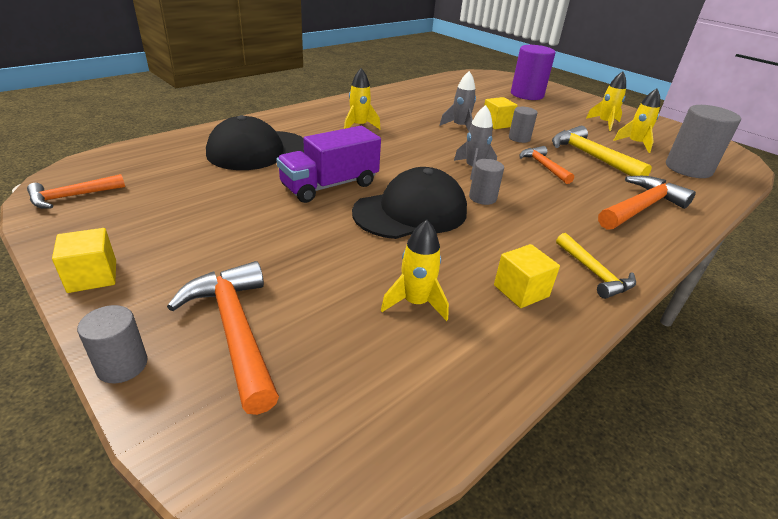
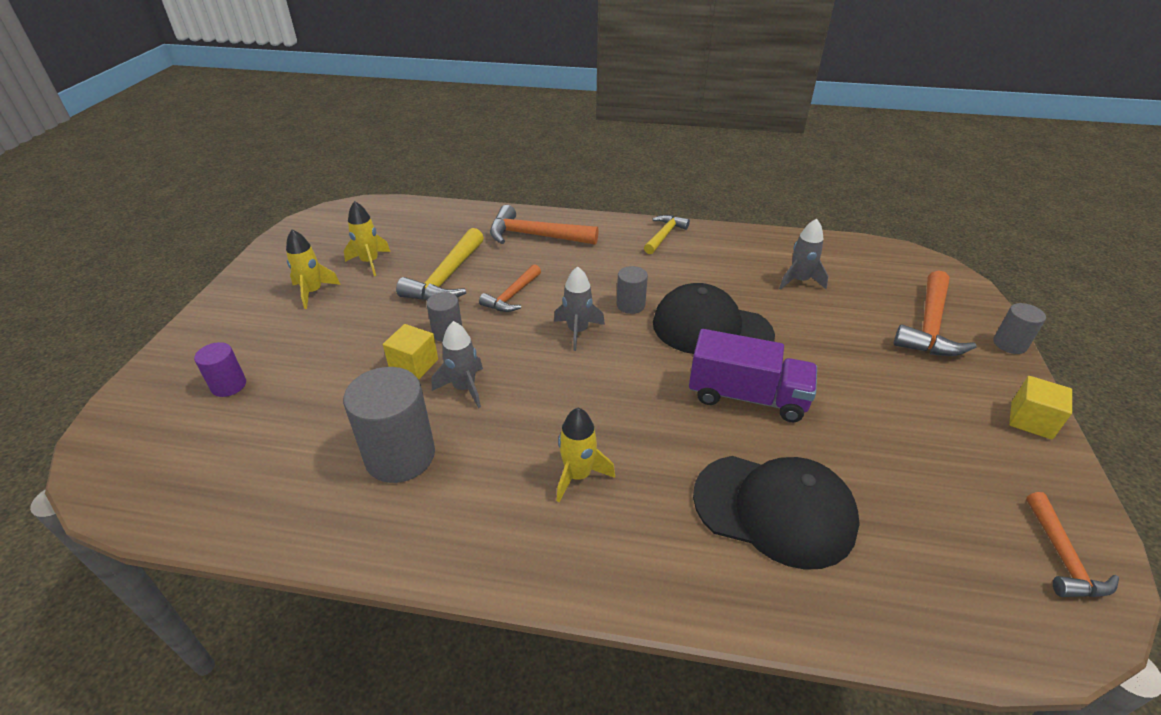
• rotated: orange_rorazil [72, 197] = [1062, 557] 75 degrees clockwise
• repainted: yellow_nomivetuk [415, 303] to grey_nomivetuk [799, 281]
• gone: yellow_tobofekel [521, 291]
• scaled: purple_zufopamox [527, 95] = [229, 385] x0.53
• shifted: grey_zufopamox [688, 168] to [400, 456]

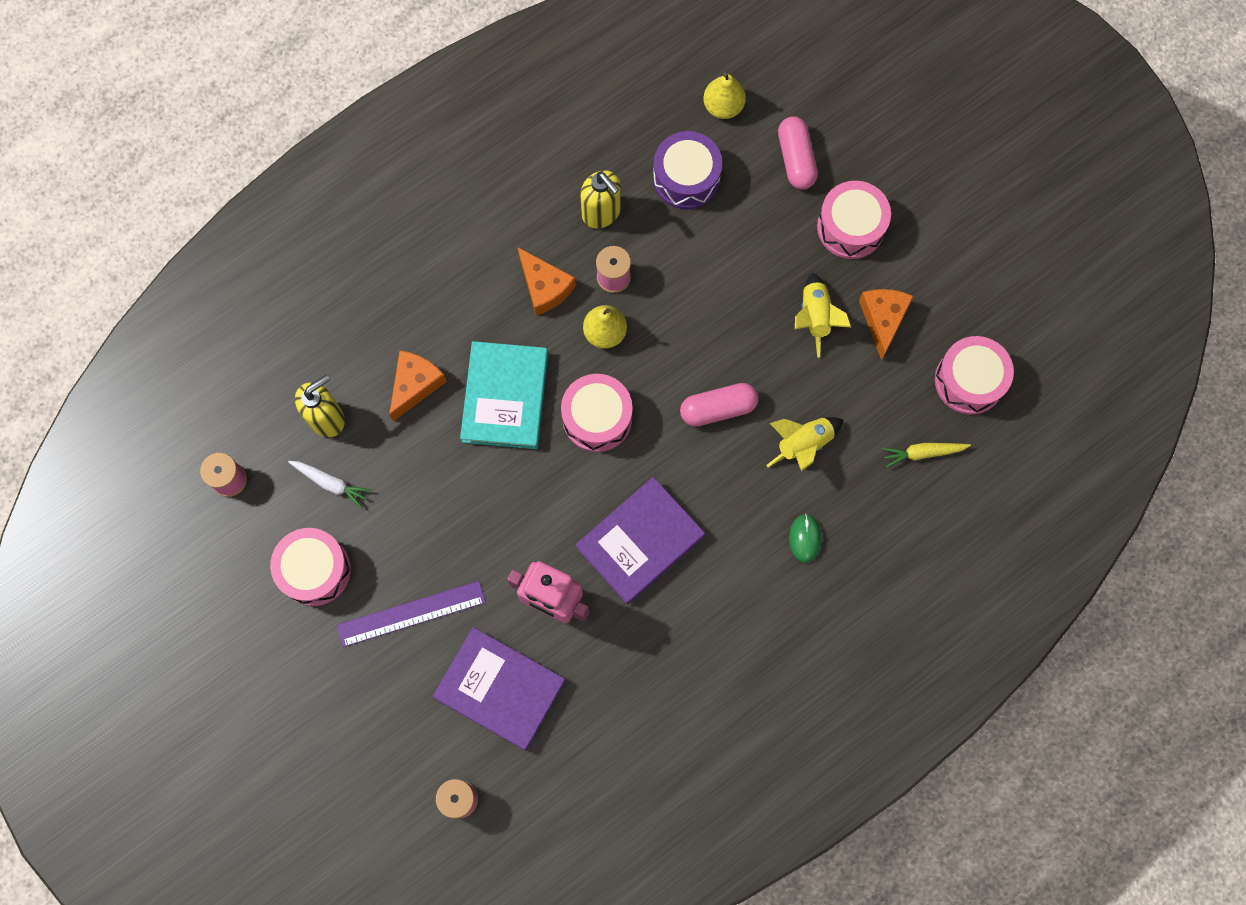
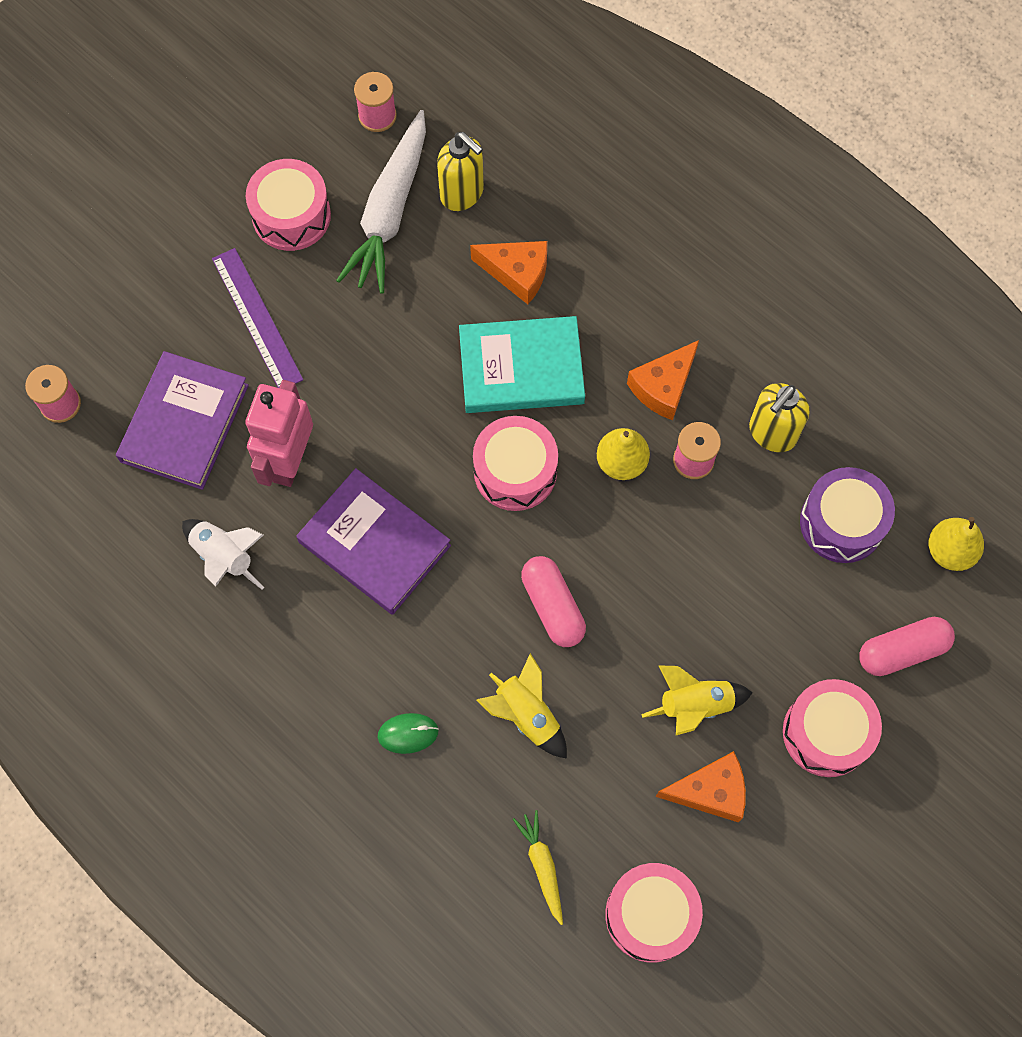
• scaled: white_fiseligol [331, 483] = [389, 212] x2.11
• new: white_nomivetuk [224, 557]

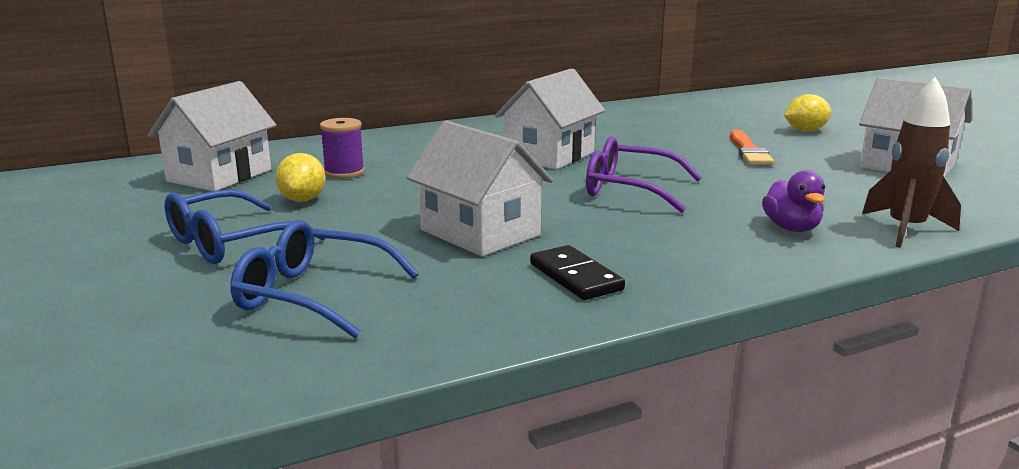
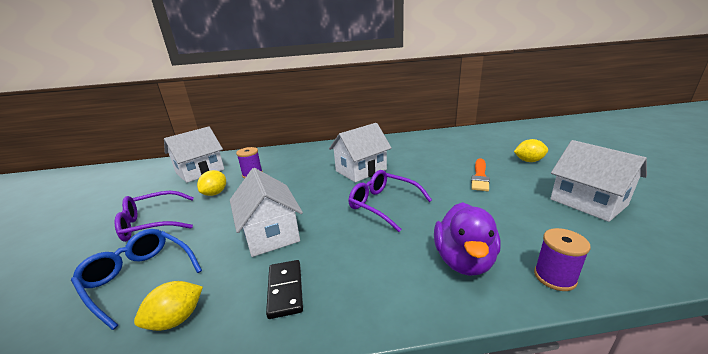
• repainted: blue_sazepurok [230, 243] to purple_sazepurok [152, 223]
• scaled: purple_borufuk [791, 228] = [464, 260] x1.58
• swapped: brown_nomivetuk [905, 229] to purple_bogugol [554, 277]
• new: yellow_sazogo [176, 319]

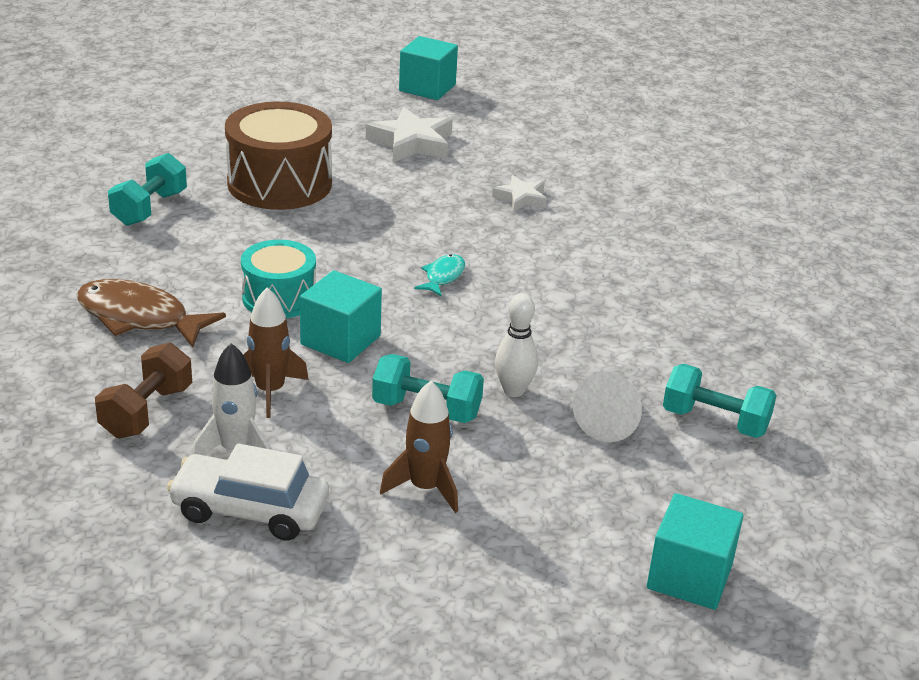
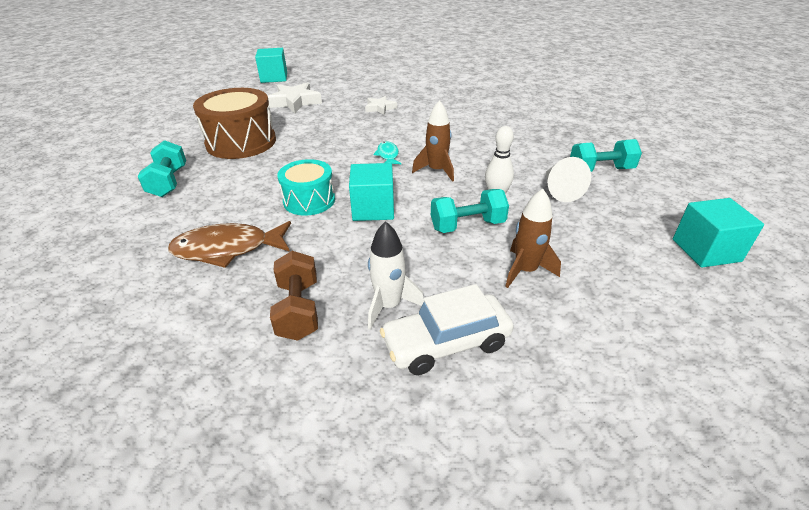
• shifted: brown_nomivetuk [270, 391] to [436, 171]

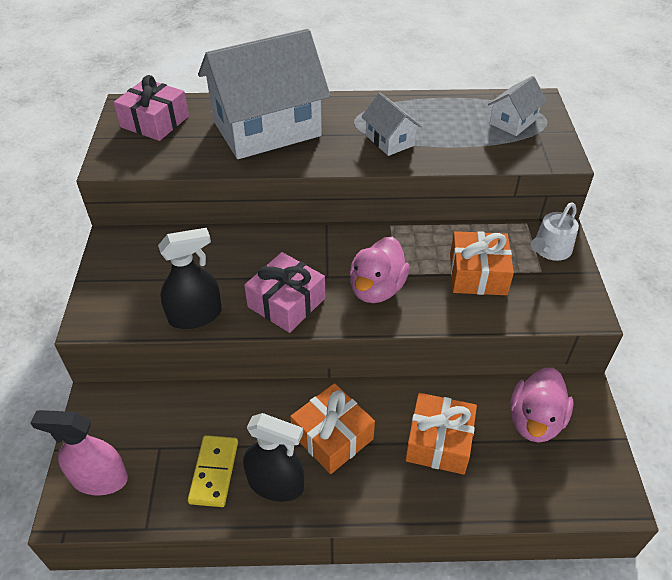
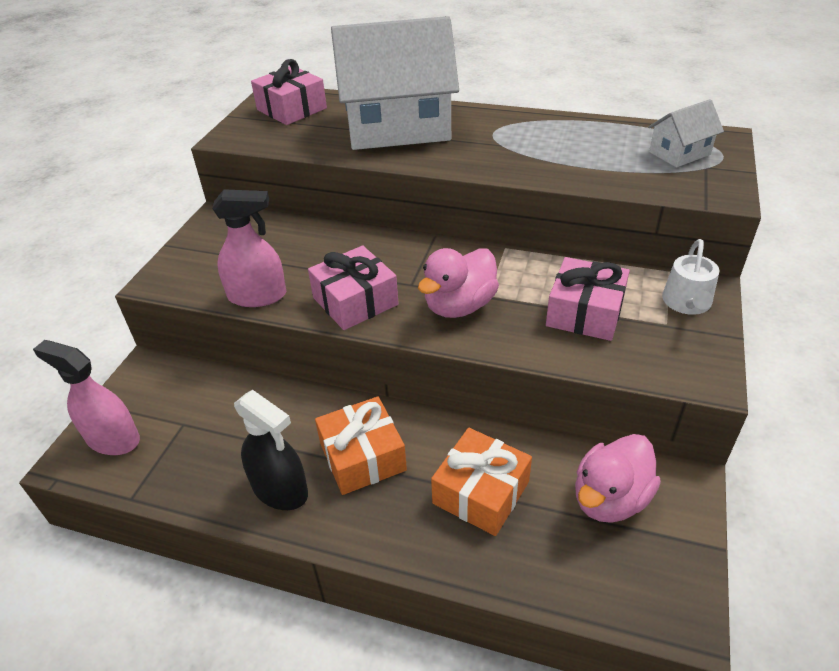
• repainted: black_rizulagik [195, 315] to pink_rizulagik [257, 296]
• gone: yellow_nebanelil [214, 472]
• gone: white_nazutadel [389, 140]
• repainted: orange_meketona [478, 274] to pink_meketona [585, 312]
• rotated: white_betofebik [550, 250] = [687, 303] 45 degrees counterclockwise

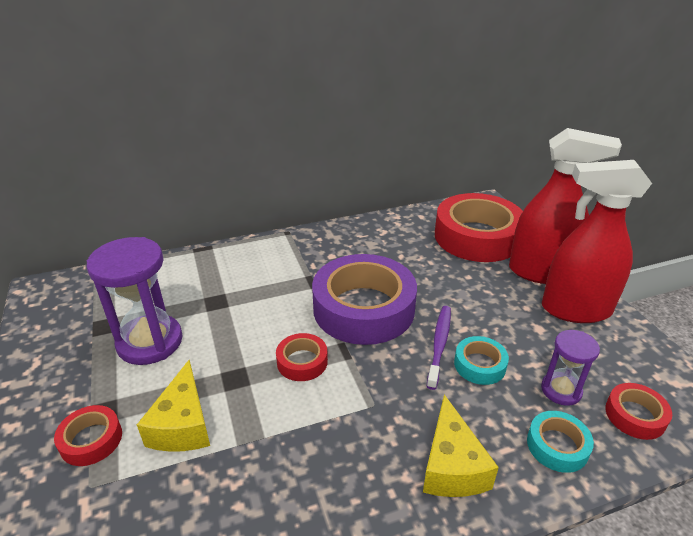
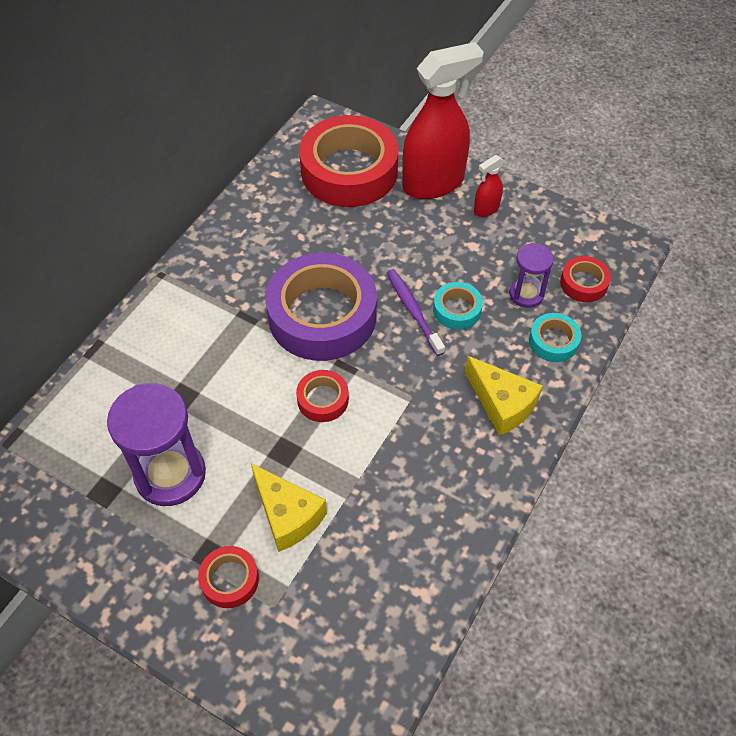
• scaled: red_rizulagik [575, 309] = [486, 209] x0.44

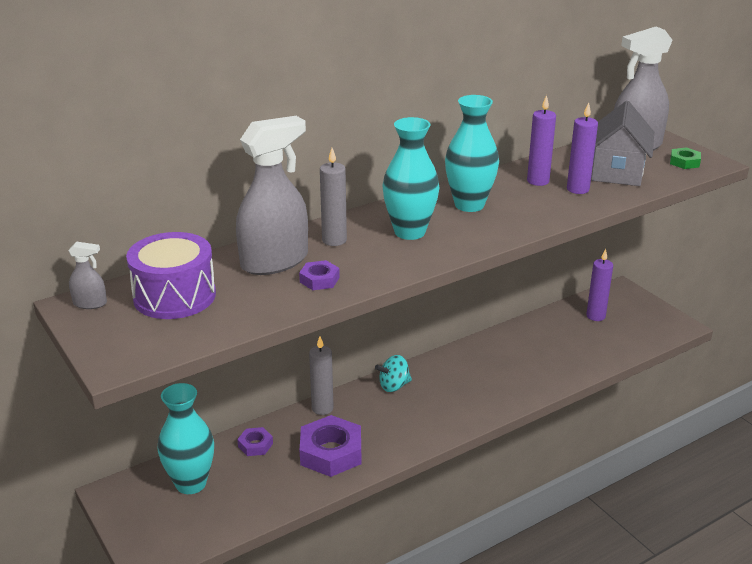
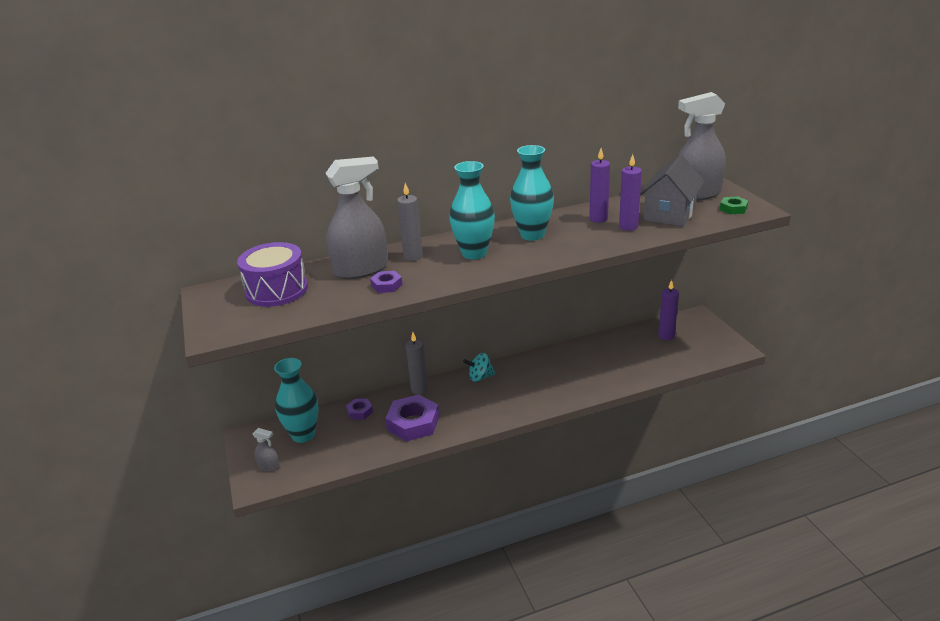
• shifted: grey_rizulagik [90, 303] to [269, 466]

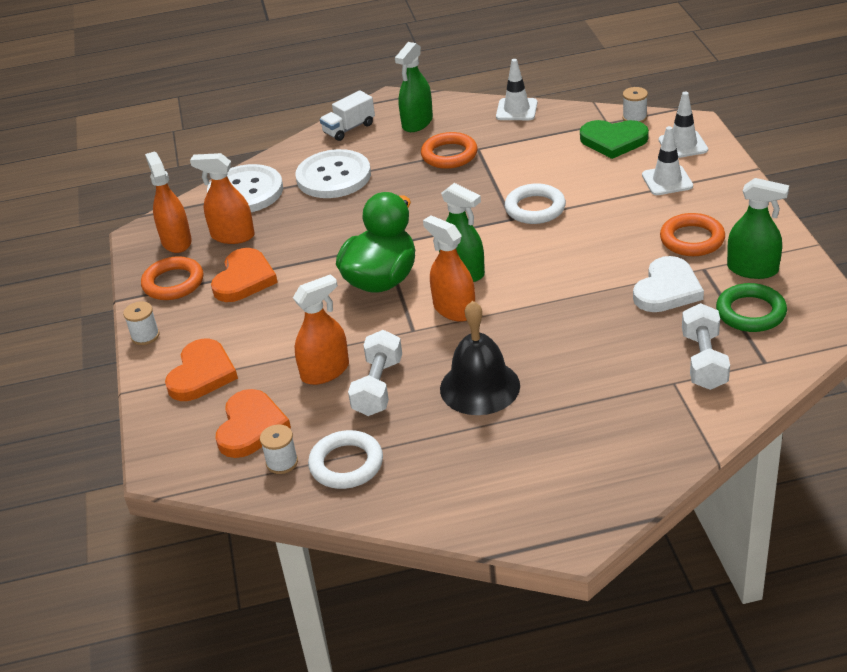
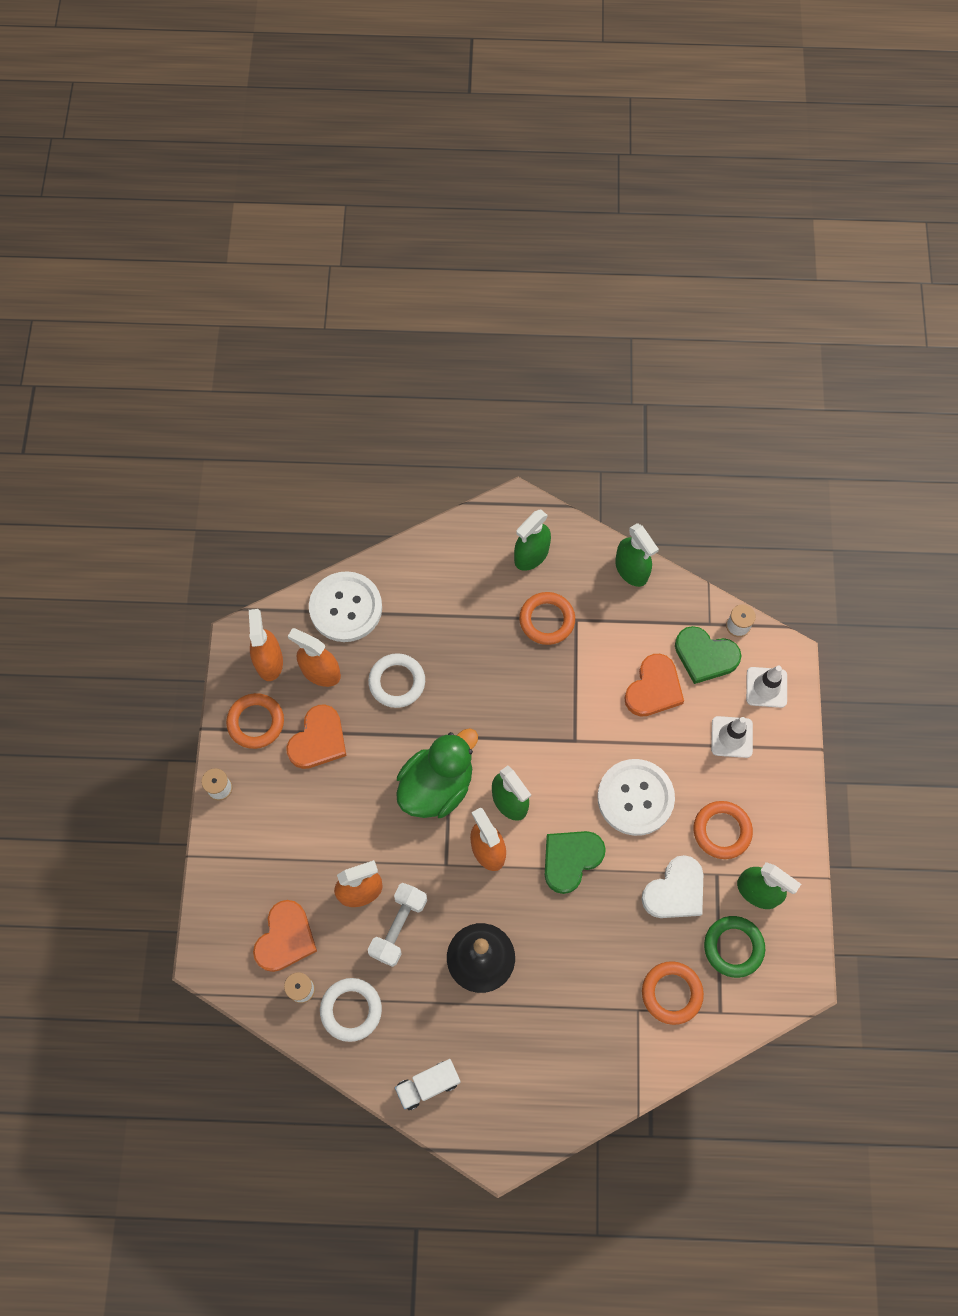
• shifted: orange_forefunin [202, 374] to [654, 688]
• shifted: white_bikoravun [333, 176] to [635, 798]
• shifted: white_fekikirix [349, 128] to [428, 1085]
• swapped: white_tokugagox [516, 110] to green_rizulagik [631, 569]
• shifted: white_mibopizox [535, 208] to [397, 682]
• swapped: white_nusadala [704, 361] to orange_mibopizox [671, 993]
• new: green_forefunin [570, 859]

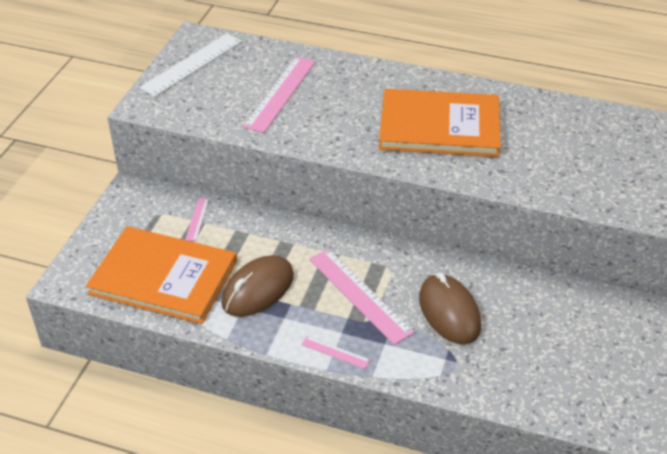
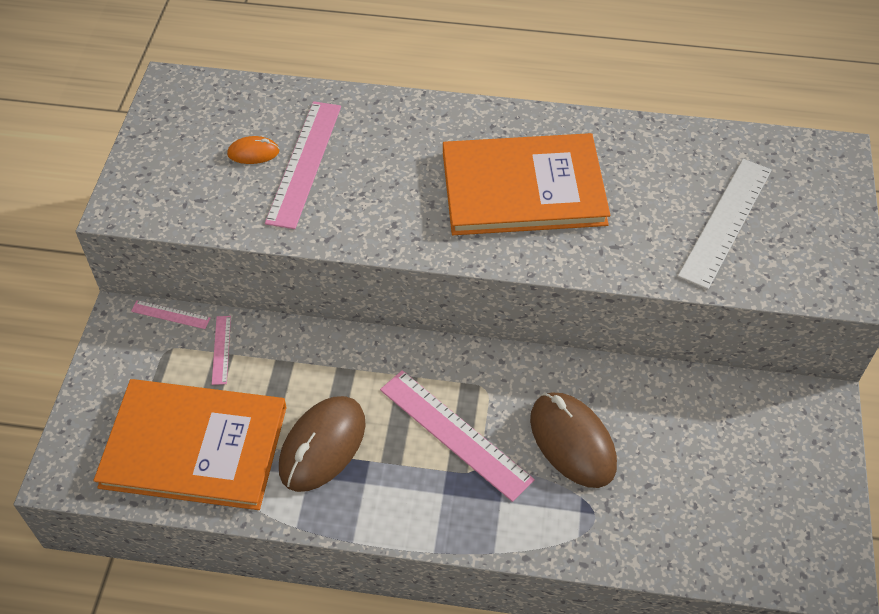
• shifted: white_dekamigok [192, 64] to [725, 222]
• shifted: pink_dekamigok [335, 352] to [170, 314]
• new: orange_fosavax [253, 153]

